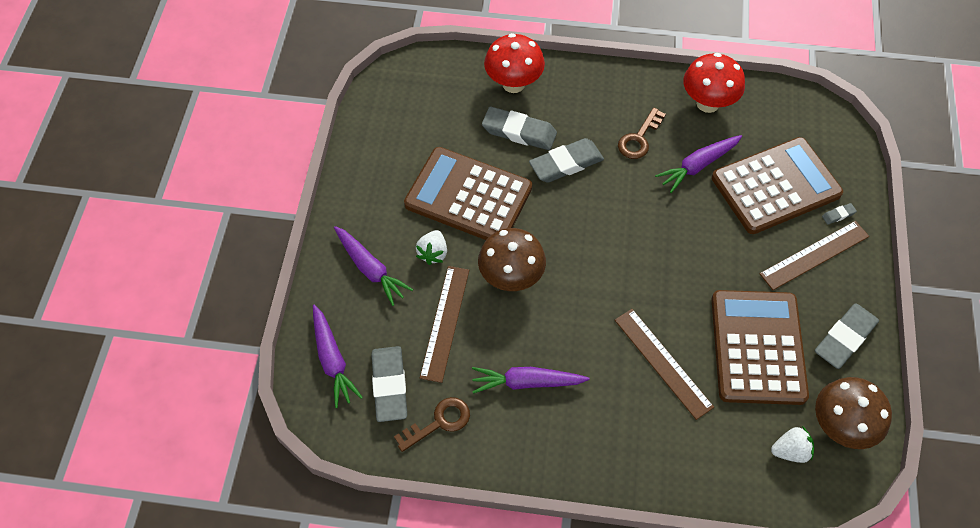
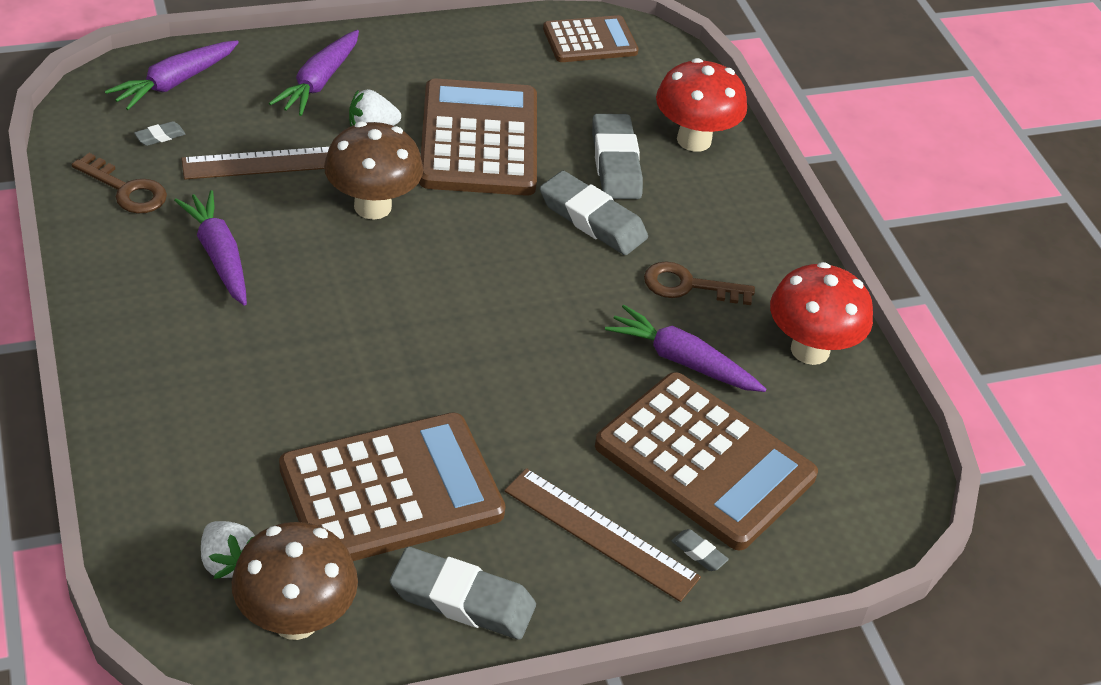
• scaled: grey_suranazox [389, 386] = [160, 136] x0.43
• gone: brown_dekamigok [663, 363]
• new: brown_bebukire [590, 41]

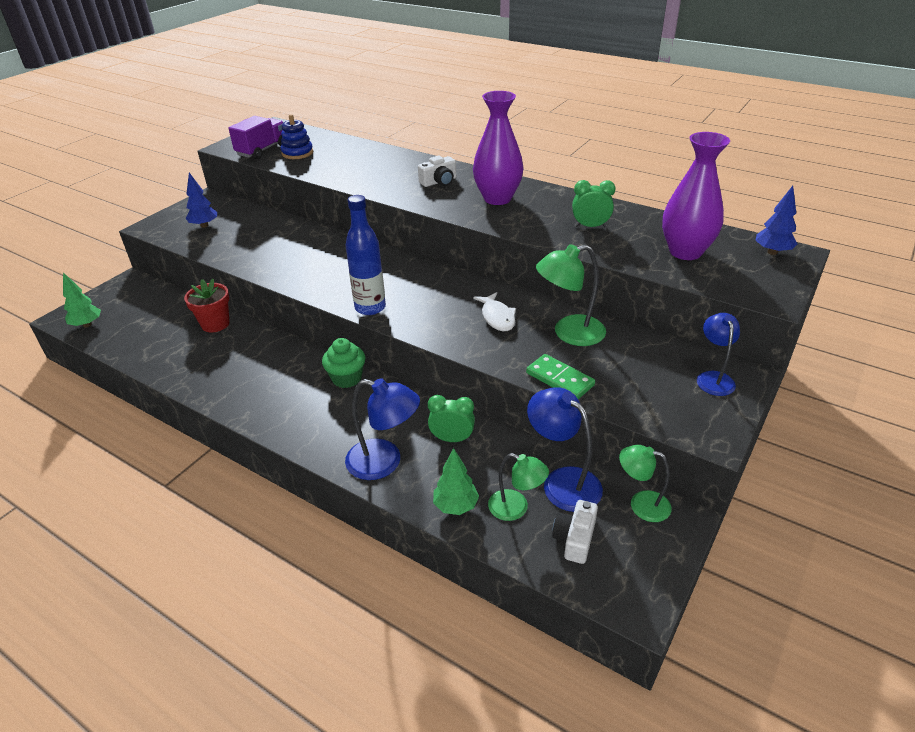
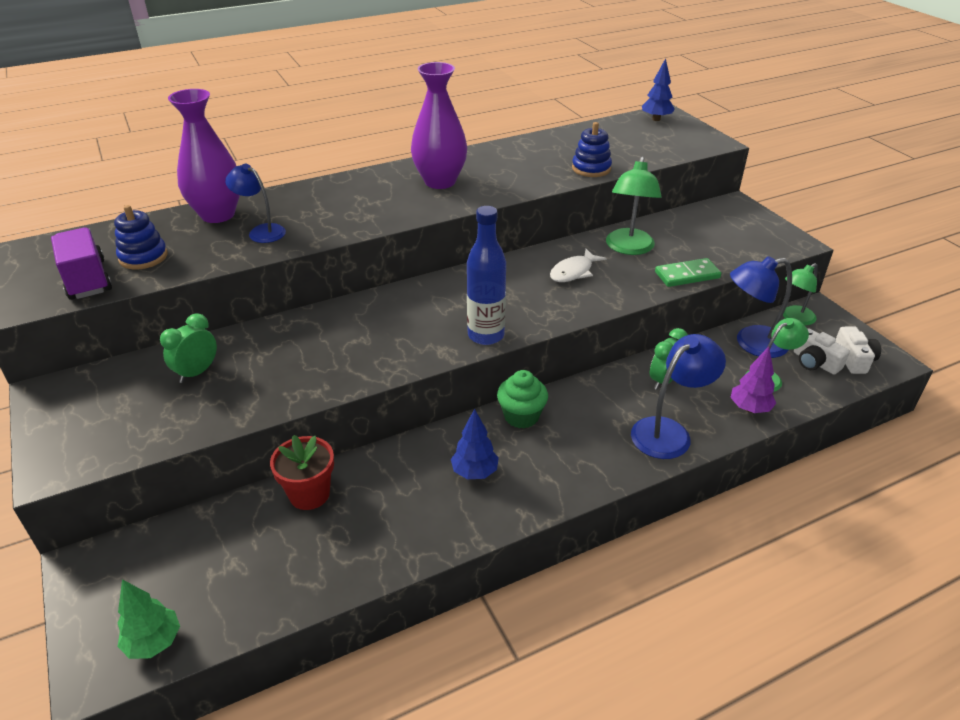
• shifted: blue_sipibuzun [204, 225] to [474, 472]
• shifted: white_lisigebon [439, 182] to [854, 359]
• repainted: green_sipibuzun [456, 506] to purple_sipibuzun [749, 408]
• rotated: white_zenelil [497, 317] = [573, 272] 120 degrees clockwise
• shifted: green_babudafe [590, 226] to [197, 372]
• shifted: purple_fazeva [685, 252] to [218, 214]
• shifted: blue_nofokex [713, 378] to [261, 231]
• new: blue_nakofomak [591, 168]

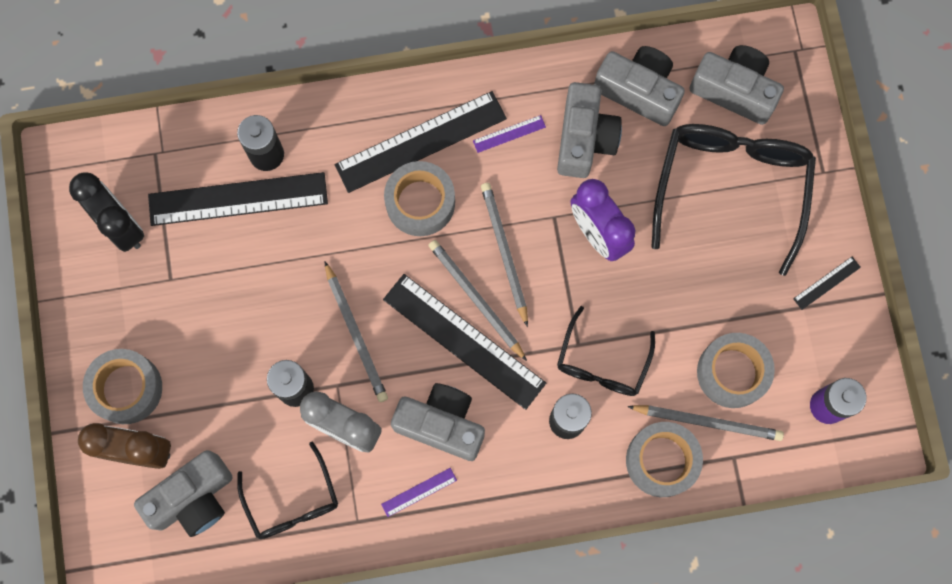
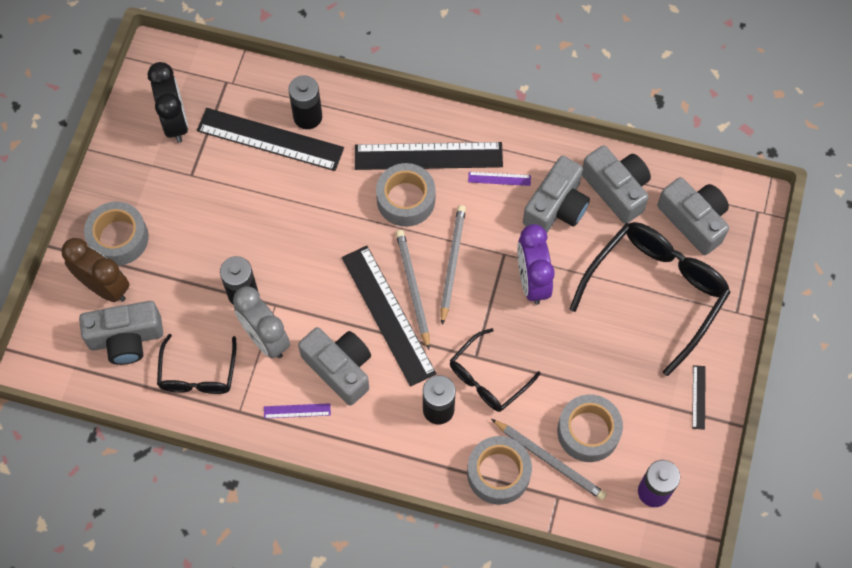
• gone: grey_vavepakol [356, 334]
• rotated: black_dekamigok [826, 283] = [698, 397] 75 degrees counterclockwise

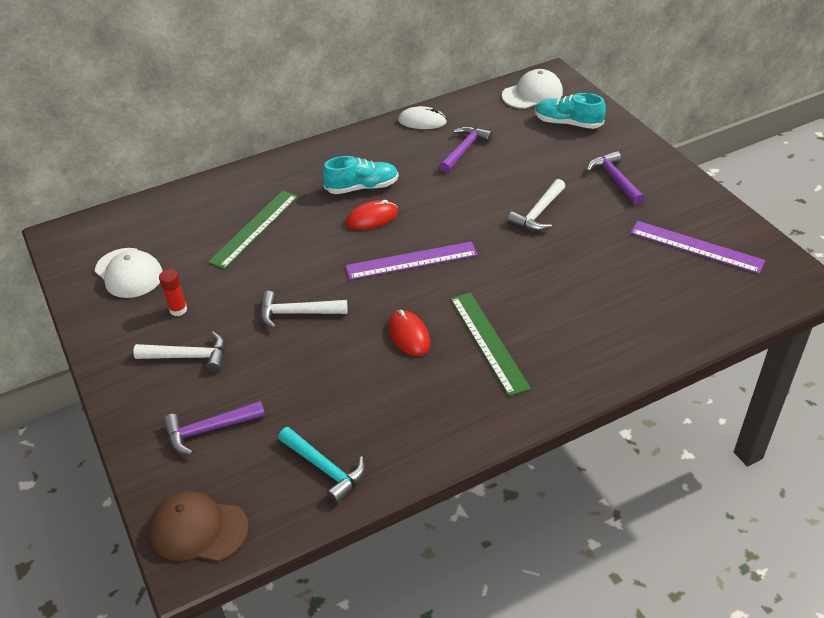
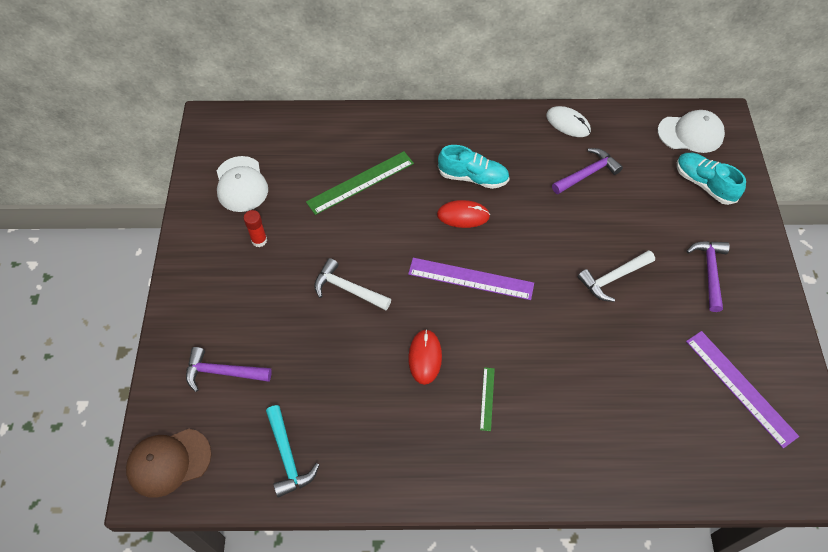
• gone: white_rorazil [188, 357]
• rotated: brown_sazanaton [198, 529] = [169, 462] 60 degrees counterclockwise
• scaled: green_dekamigok [489, 342] = [487, 398] x0.49

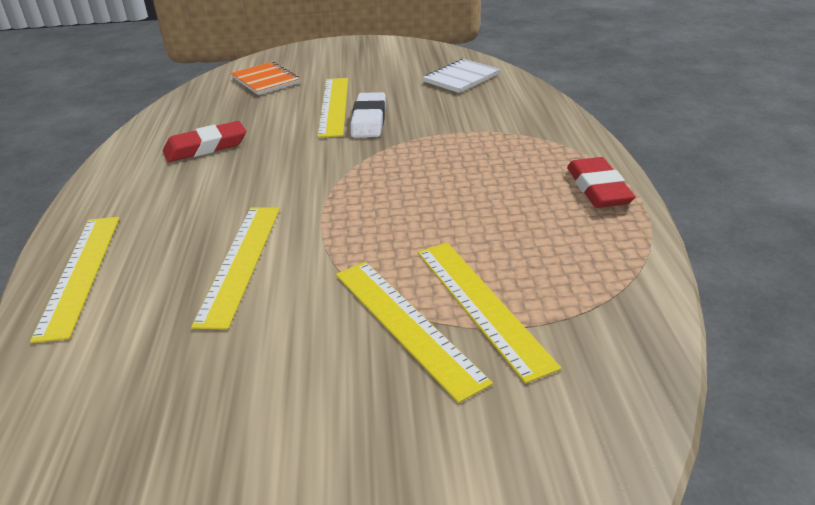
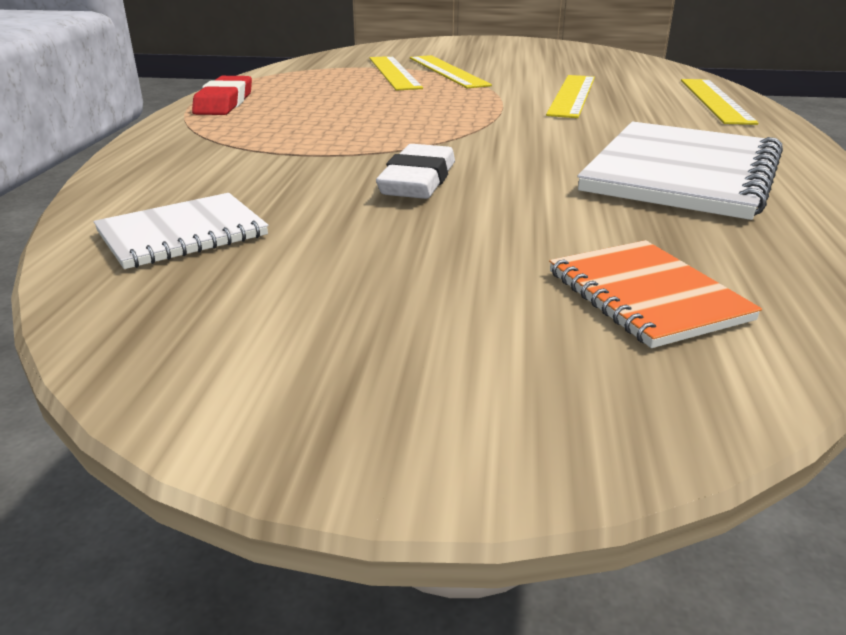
• swapped: red_suranazox [206, 147] to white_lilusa [681, 174]
• gone: yellow_dekamigok [334, 106]

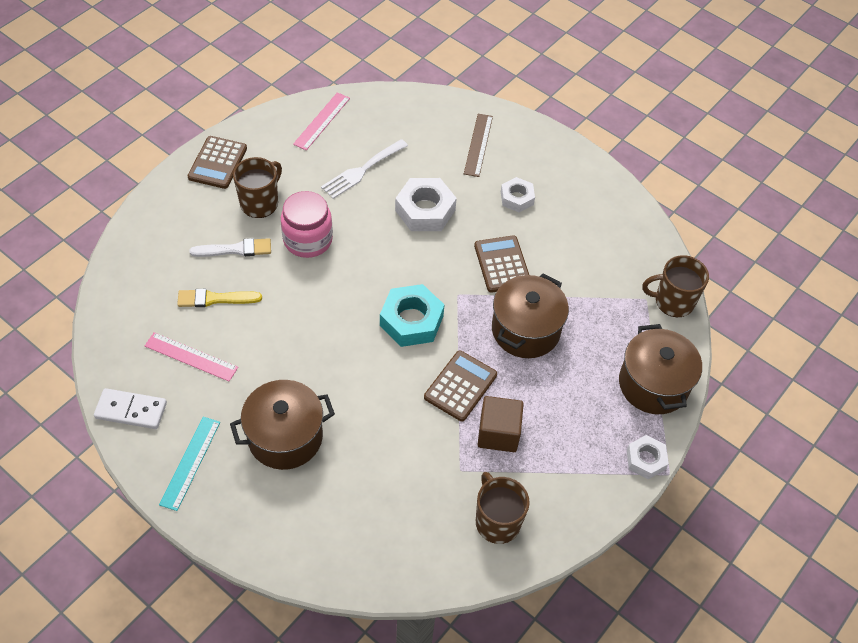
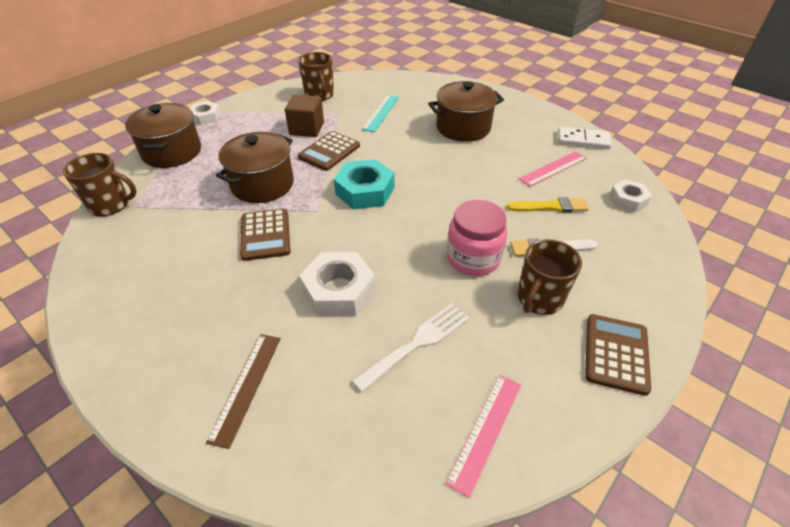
• rotated: pink_dekamigok [191, 356] = [553, 168] 60 degrees counterclockwise
• shifted: turquoise_dekamigok [190, 462] to [381, 113]
• shifted: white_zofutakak [517, 198] to [628, 200]

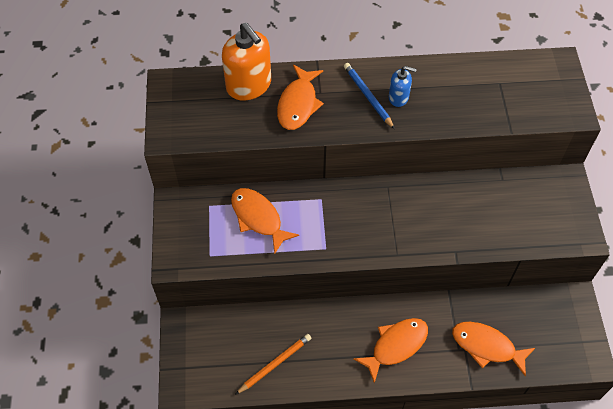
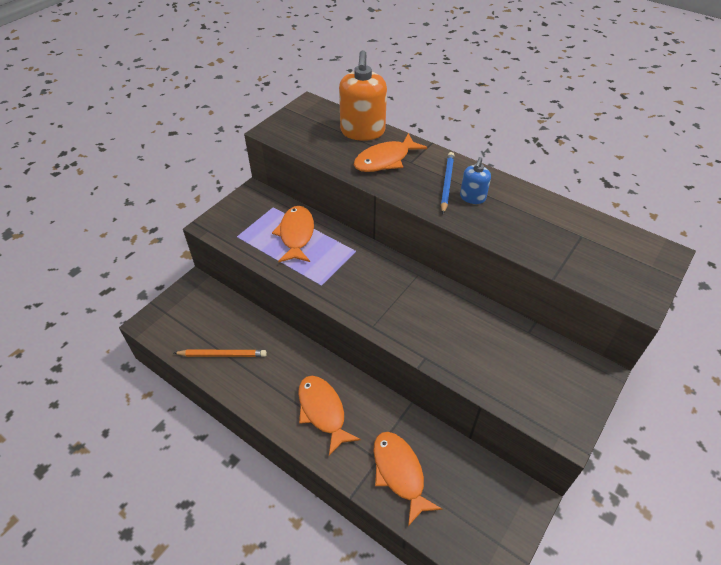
• rotated: orange_zenelil [396, 346] = [323, 411] 120 degrees counterclockwise
• rotated: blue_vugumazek [398, 97] = [472, 197] 60 degrees clockwise

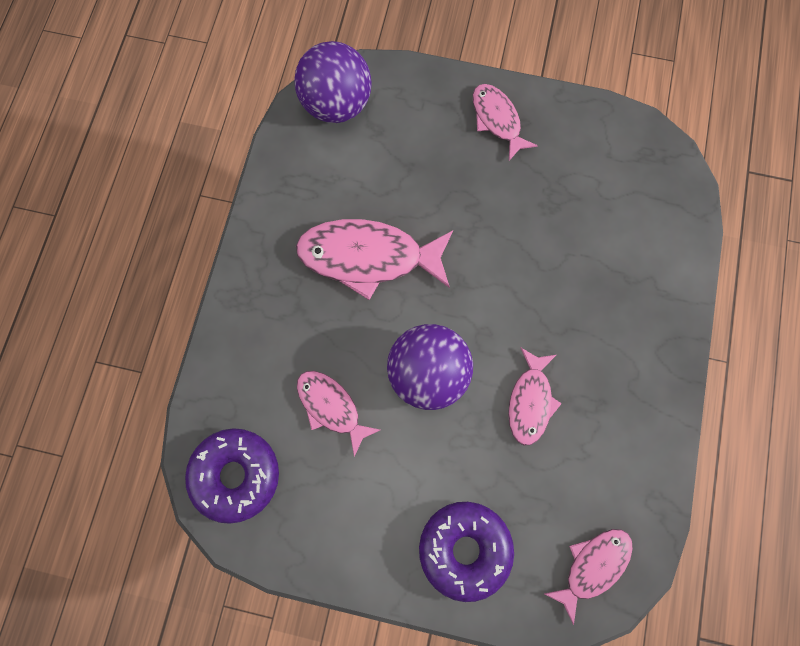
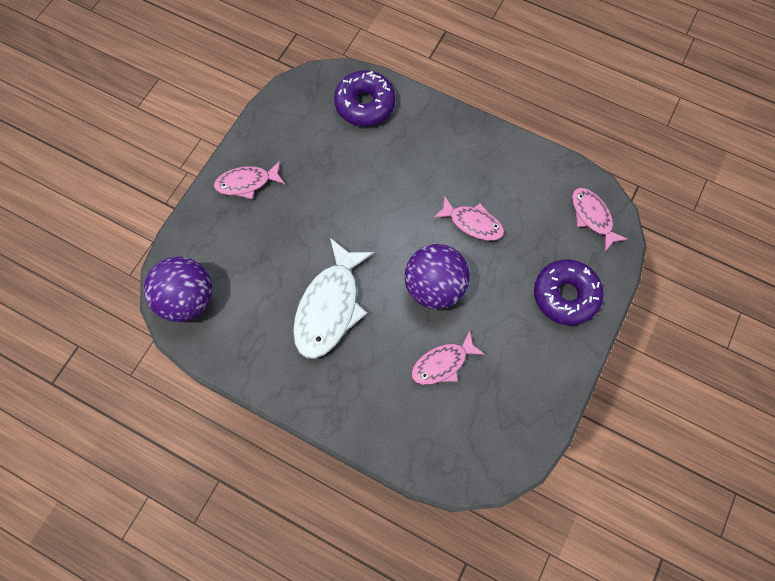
• shifted: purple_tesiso [236, 475] to [365, 104]
• repainted: pink_zenelil [368, 257] to white_zenelil [330, 307]

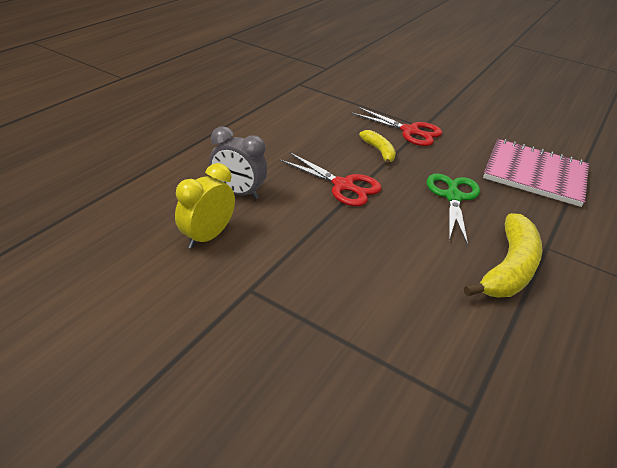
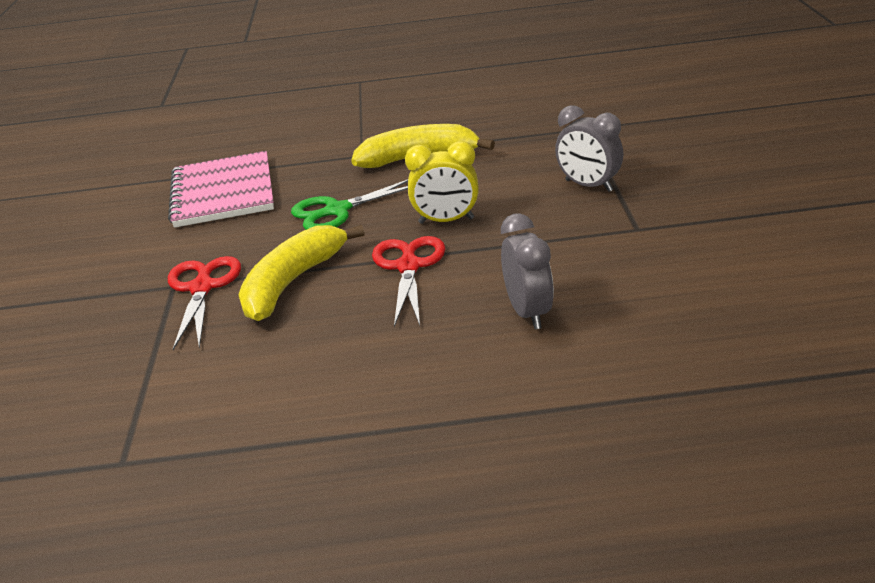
• shifted: yellow_babudafe [207, 237] to [446, 221]
• scaled: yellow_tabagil [379, 151] = [292, 282] x1.81
• new: grey_babudafe [588, 186]

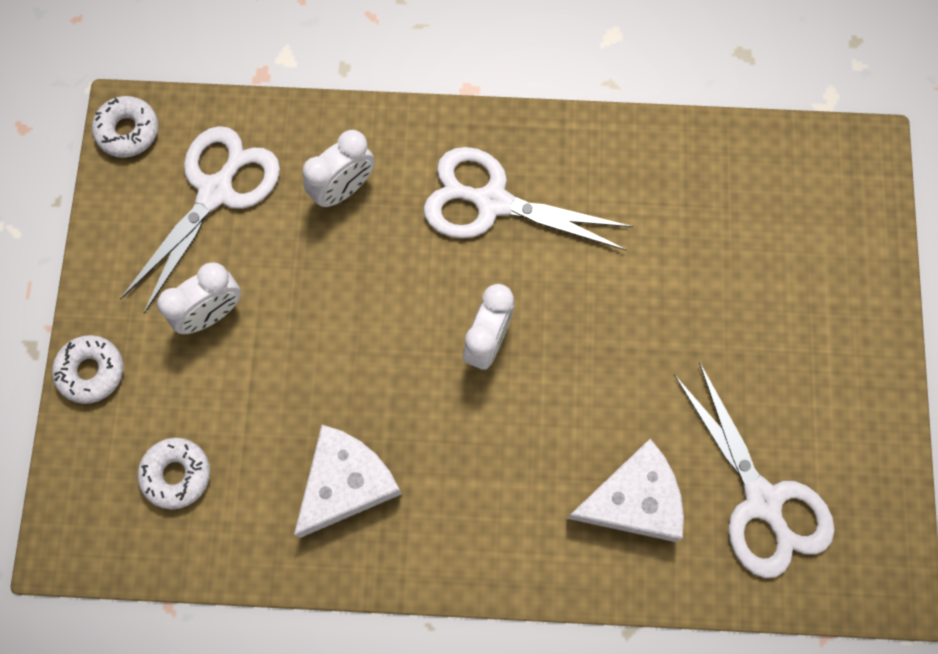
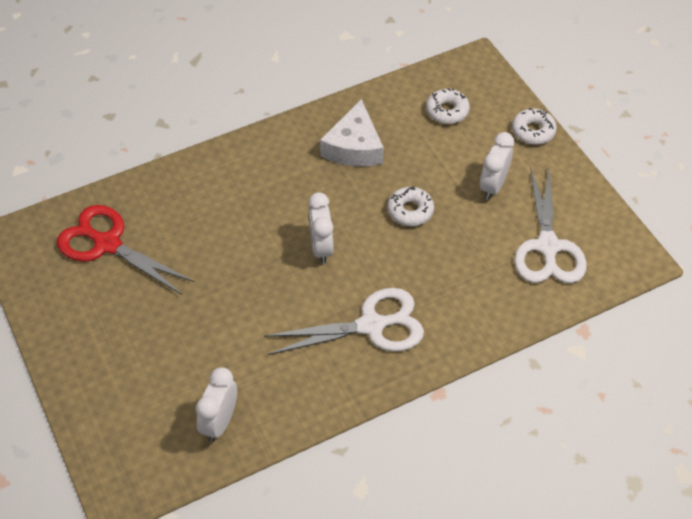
• shifted: white_tesiso [128, 131] to [410, 211]
• shifted: white_babudafe [344, 189] to [220, 422]
• gone: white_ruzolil [633, 499]
• repainted: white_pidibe [762, 501] to red_pidibe [107, 244]

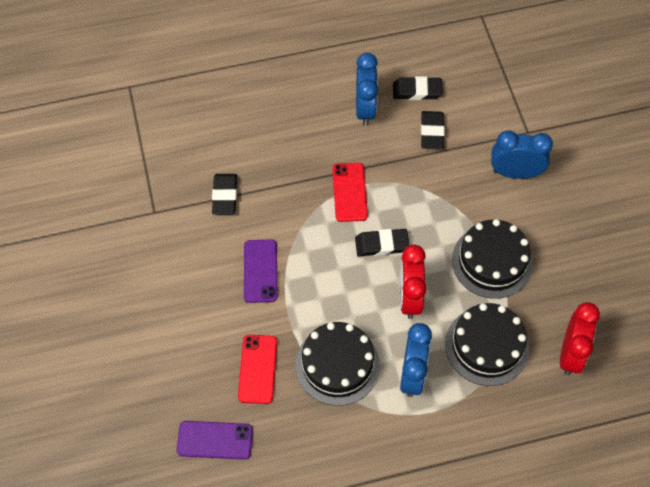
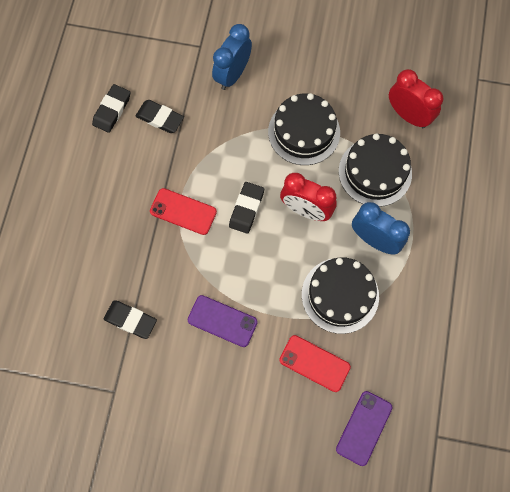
• gone: blue_babudafe [365, 109]

